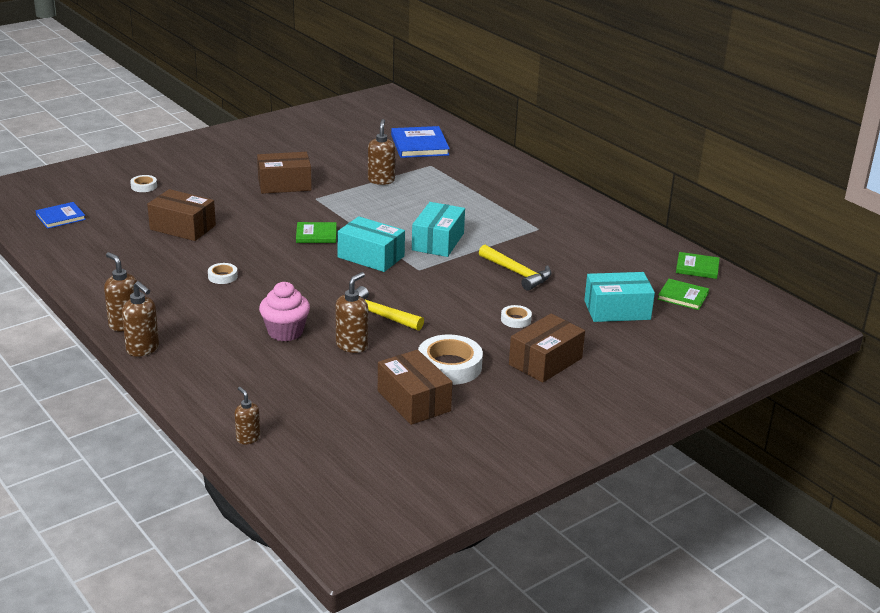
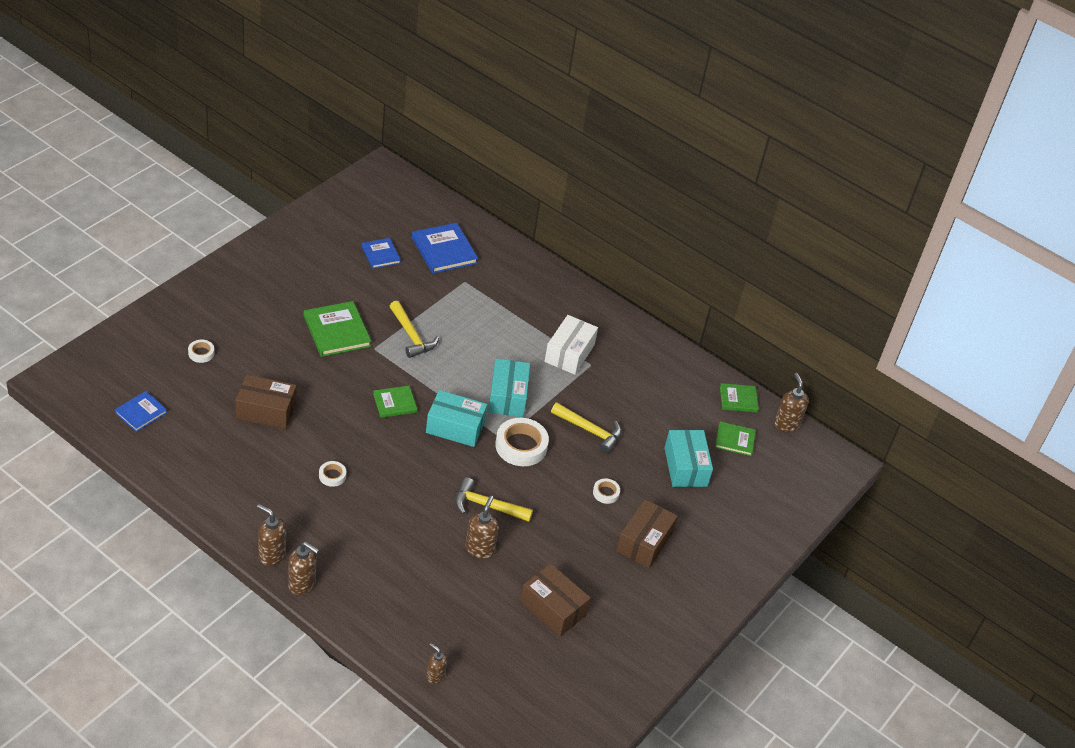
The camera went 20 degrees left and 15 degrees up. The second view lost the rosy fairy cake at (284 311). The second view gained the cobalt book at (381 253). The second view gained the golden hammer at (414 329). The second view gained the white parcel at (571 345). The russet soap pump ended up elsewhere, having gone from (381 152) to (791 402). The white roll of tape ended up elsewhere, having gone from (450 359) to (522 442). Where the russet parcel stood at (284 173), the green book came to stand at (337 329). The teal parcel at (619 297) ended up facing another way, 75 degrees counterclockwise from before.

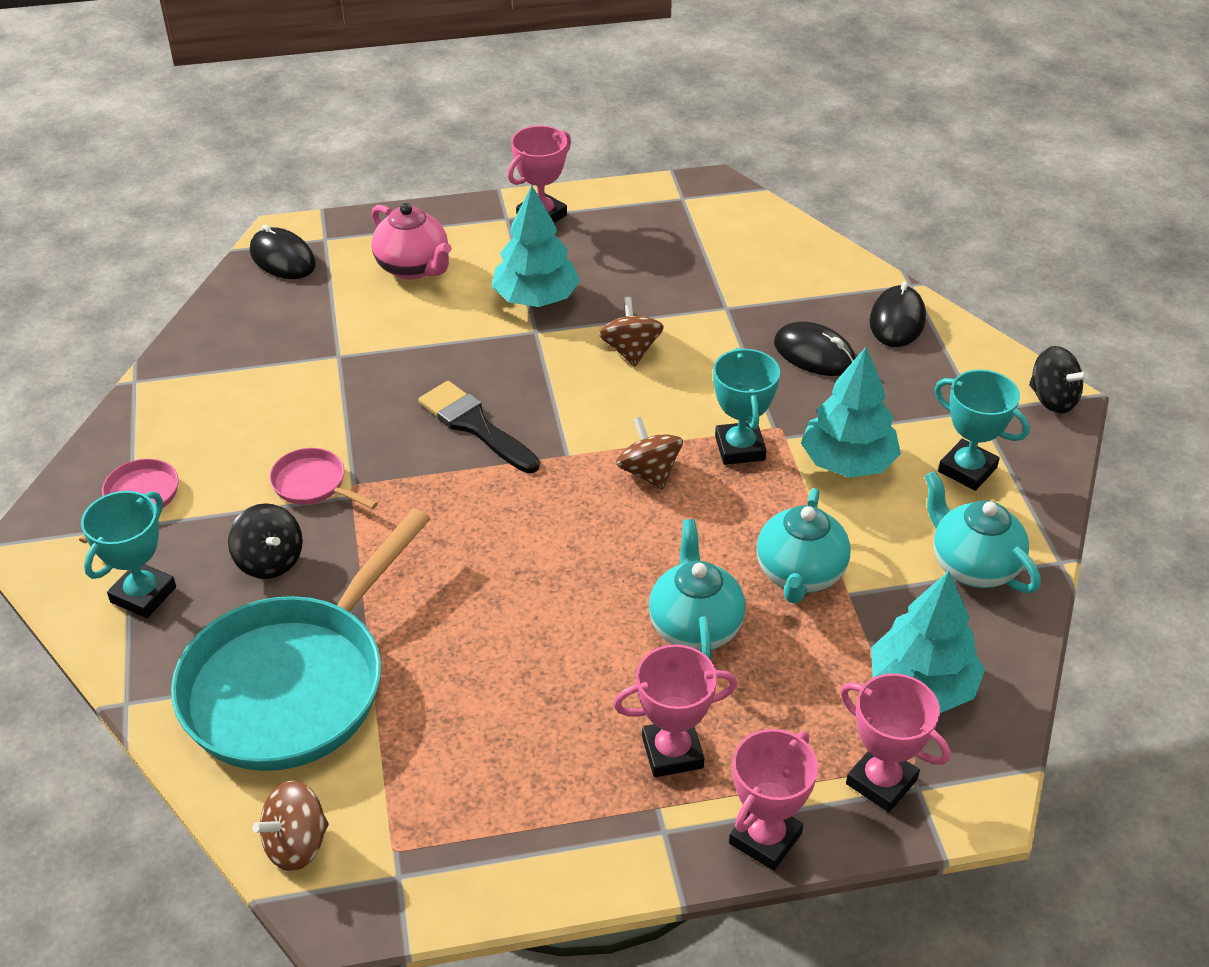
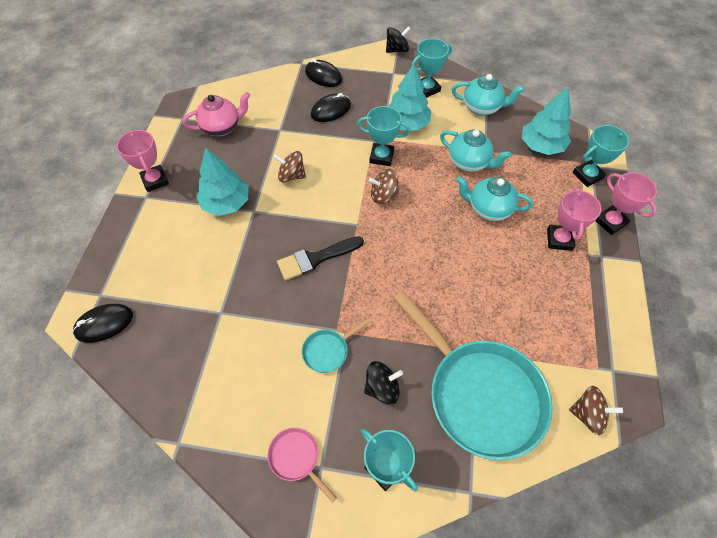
The camera went 70 degrees left and 15 degrees up. The rosy teapot ended up elsewhere, having gone from (412 241) to (216 114). What was the rosy skillet at (323 478) turned into the teal skillet at (336 345). What was the rosy award cup at (895 742) turned into the teal award cup at (600 156). The russet toy top at (291 826) ended up facing another way, 60 degrees counterclockwise from before. The teal teapot at (983 532) ended up facing another way, 150 degrees counterclockwise from before.

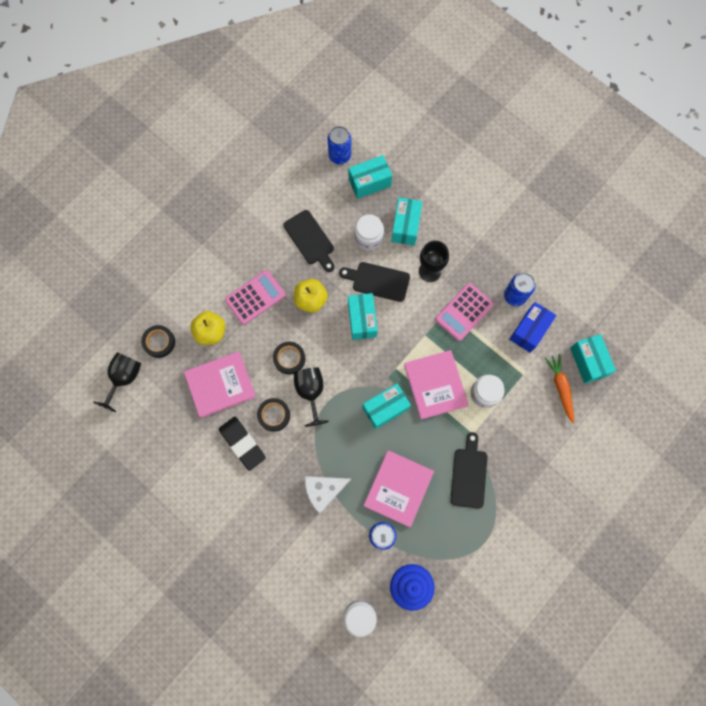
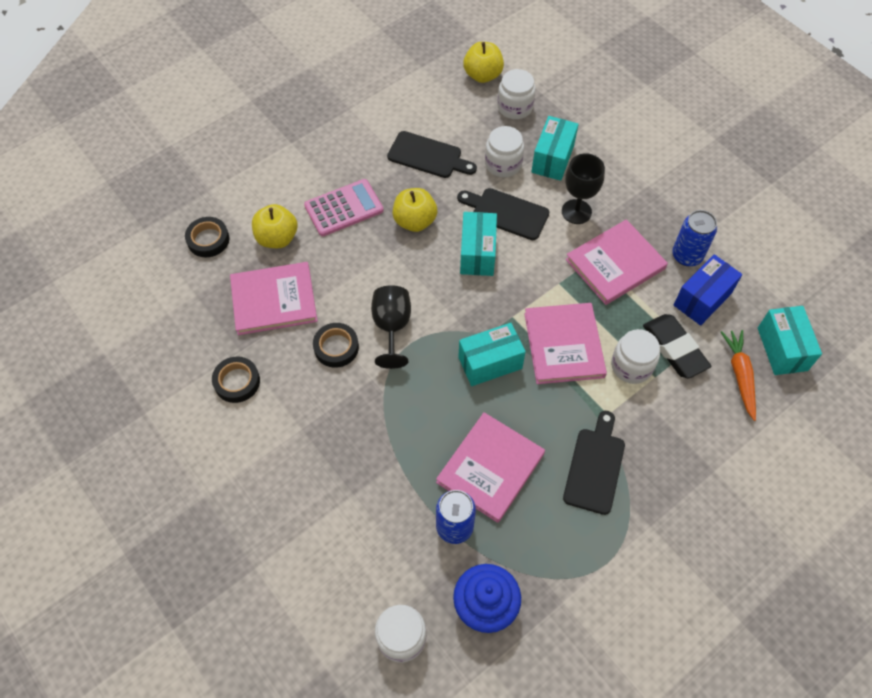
The camera went 10 degrees right and 15 degrees down. The second view lost the jet-black wine glass at (117 382). The second view lost the white cheese wedge at (328 495). The jet-black eraser ended up elsewhere, having gone from (242 443) to (677 346). The jet-black roll of tape ended up elsewhere, having gone from (289 358) to (236 380). Where the cobalt can stood at (339 145), the golden apple fruit came to stand at (483 62). Where the teal parcel stood at (370 177), the white jam jar came to stand at (516 94). Where the rosy calculator stood at (464 312), the rosy book came to stand at (616 262). The jet-black bread board at (309 241) ended up facing another way, 45 degrees counterclockwise from before.

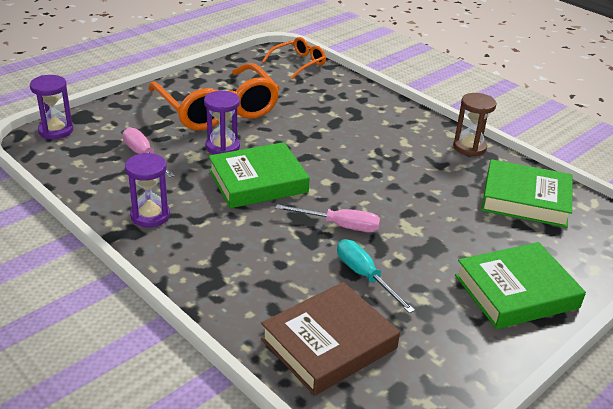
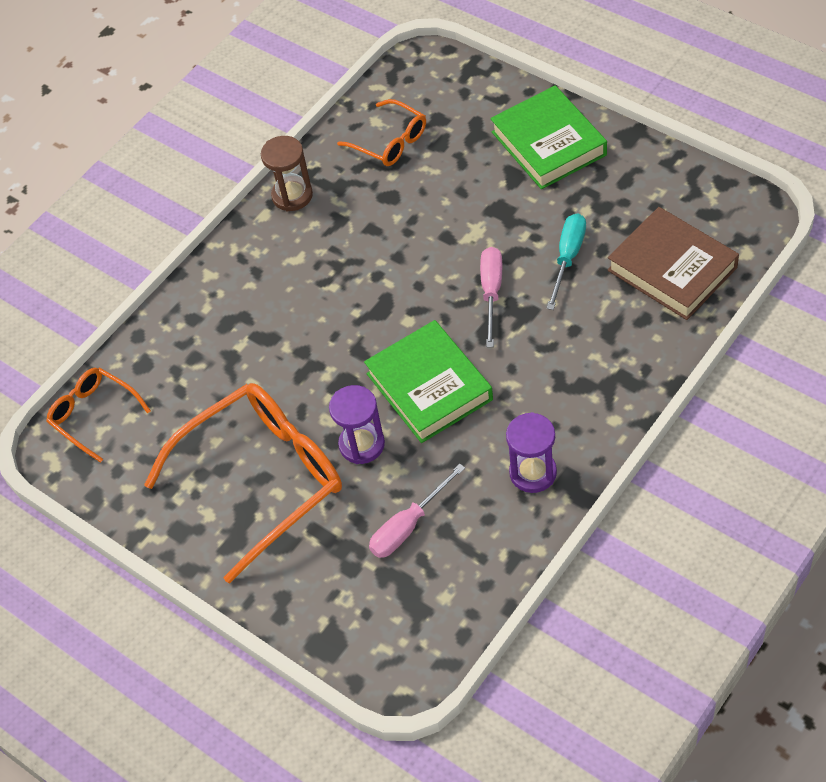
The camera went 90 degrees left and 20 degrees up. The second view lost the violet sandglass at (51 107). Where the green book stood at (526 193), the bright orange glasses came to stand at (381 132). The teal screwdriver at (376 276) ended up facing another way, 150 degrees clockwise from before.

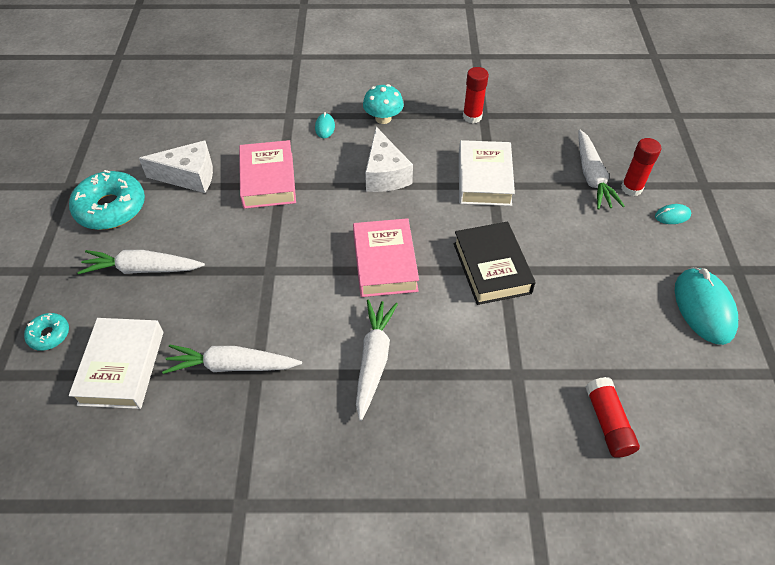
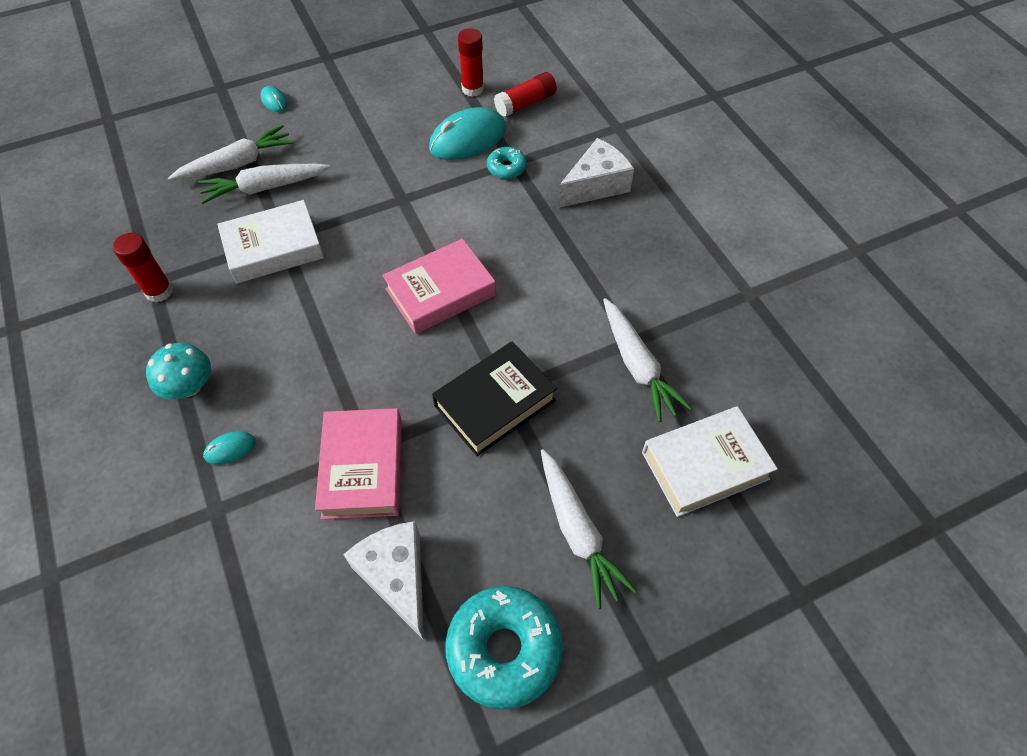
The camera went 115 degrees left and 5 degrees up. The teal doughnut ended up elsewhere, having gone from (46 332) to (507 163). The white carrot ended up elsewhere, having gone from (377 360) to (264 184). The white cheese wedge ended up elsewhere, having gone from (389 159) to (595 173). The jet-black book ended up elsewhere, having gone from (494 263) to (494 398). The scarlet glue stick ended up elsewhere, having gone from (641 167) to (471 62). The teal computer mouse ended up elsewhere, having gone from (706 306) to (467 133). The rosy book at (267 174) ended up facing another way, 60 degrees counterclockwise from before.

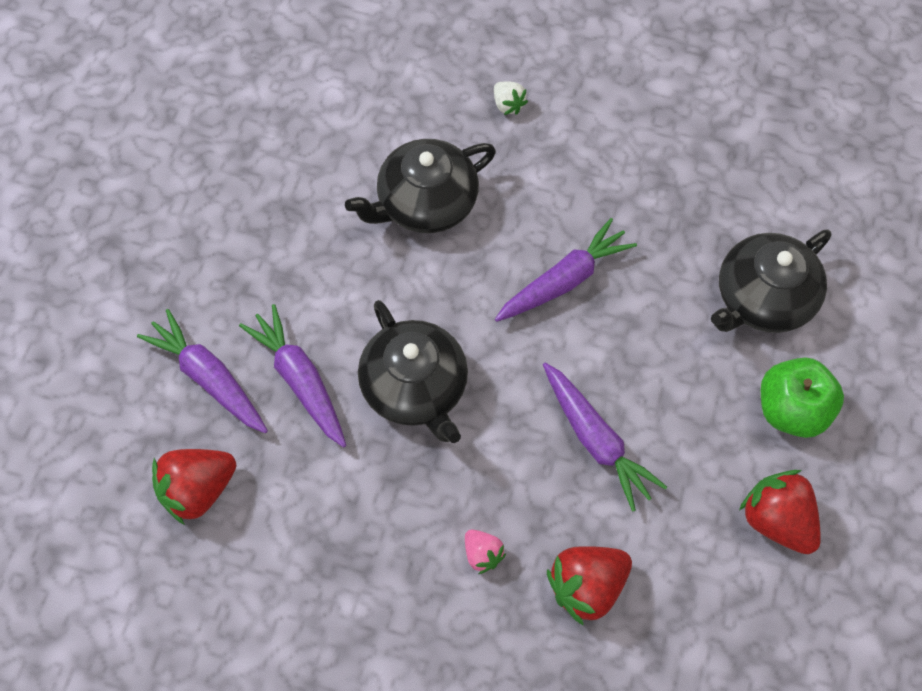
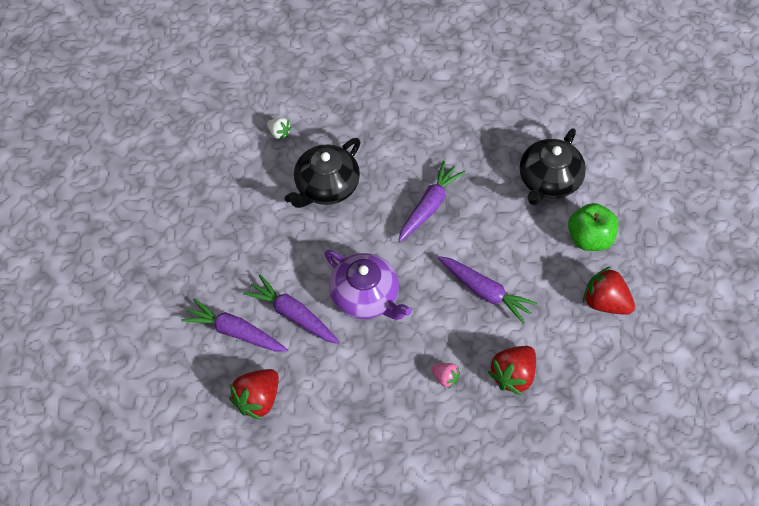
The camera went 20 degrees left and 5 degrees down. The white berry ended up elsewhere, having gone from (511 98) to (279 129). What was the jet-black teapot at (413 371) turned into the violet teapot at (368 285).

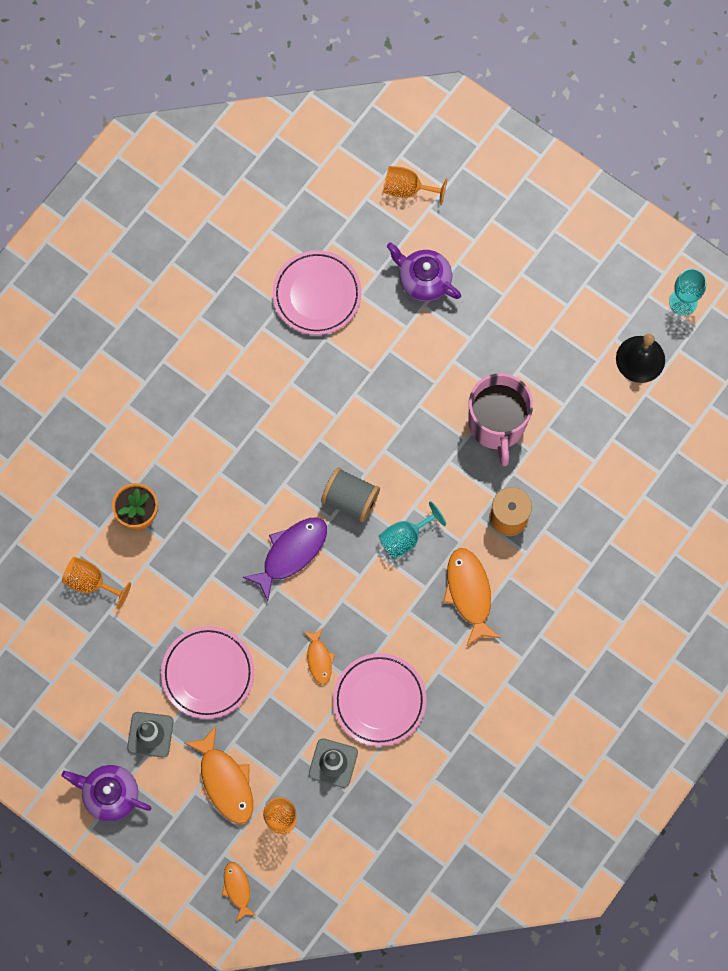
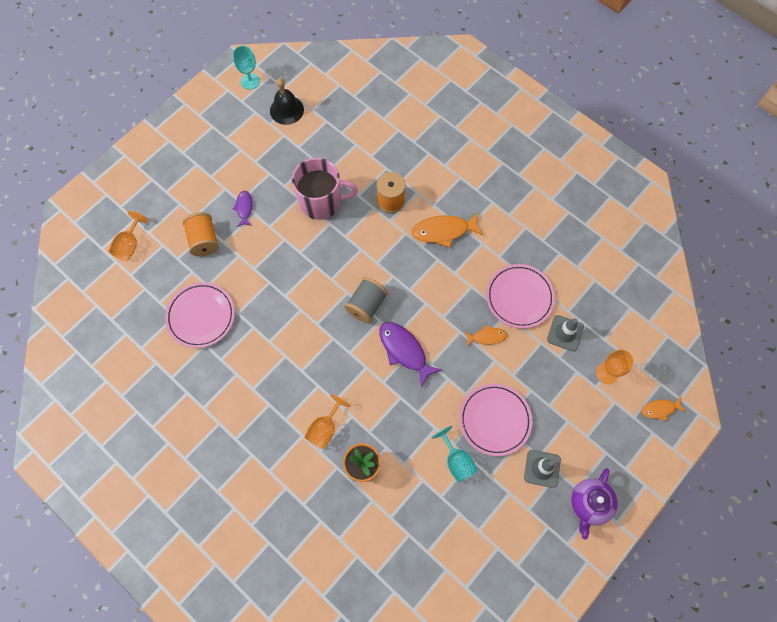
The camera went 85 degrees left and 5 degrees down. The second view lost the bright orange fish figure at (218 775). The second view gained the violet fish figure at (242 209). The bright orange wine glass ended up elsewhere, having gone from (96 583) to (327 421). The teal wine glass ended up elsewhere, having gone from (412 530) to (455 454). Where the violet teapot stood at (424 271), the bright orange bobbin came to stand at (201 234).

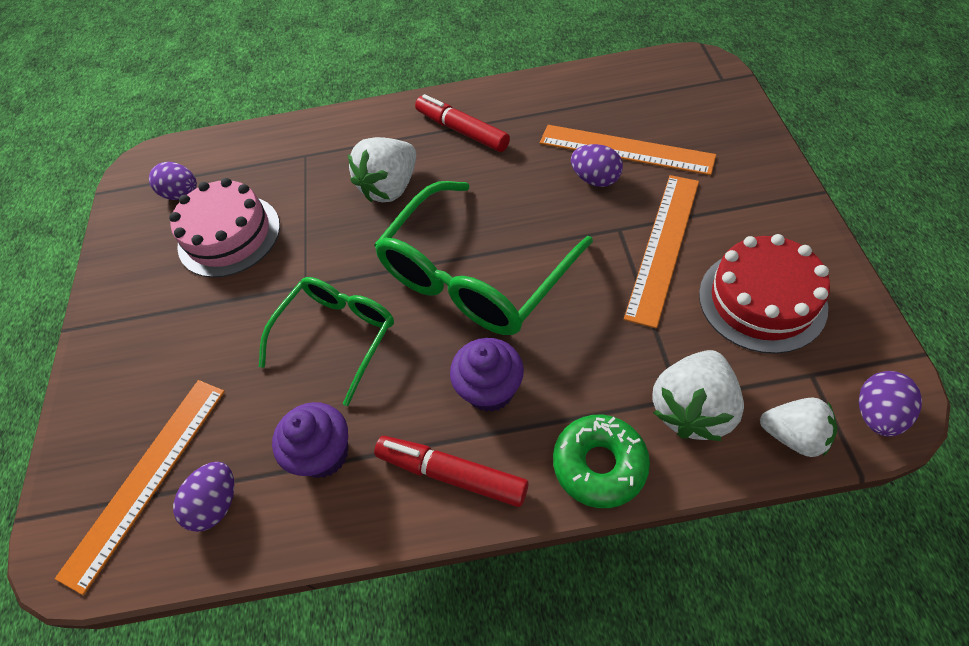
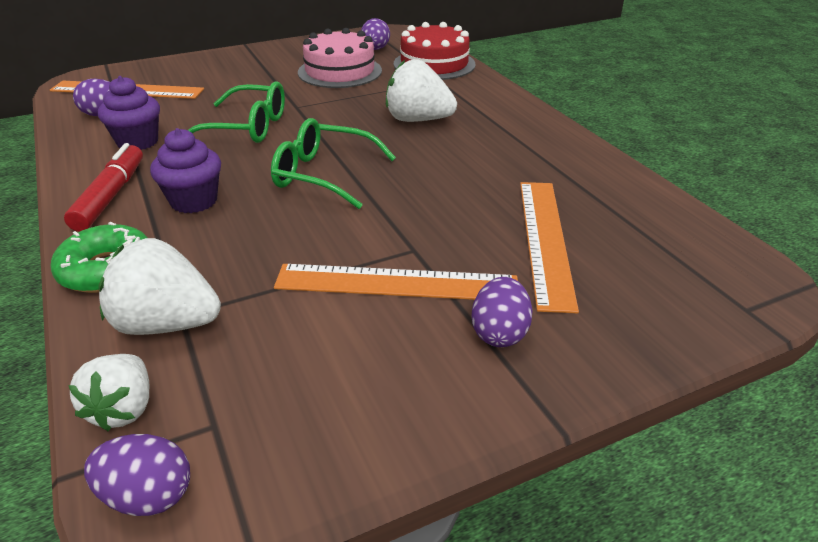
The camera went 65 degrees right and 20 degrees down. The second view lost the scarlet felt pen at (462 123). The violet egg shape ended up elsewhere, having gone from (597 165) to (502 312). The scarlet cake ended up elsewhere, having gone from (764 294) to (435 51). The size of the green glasses at (483 258) changed by a factor of 0.63.

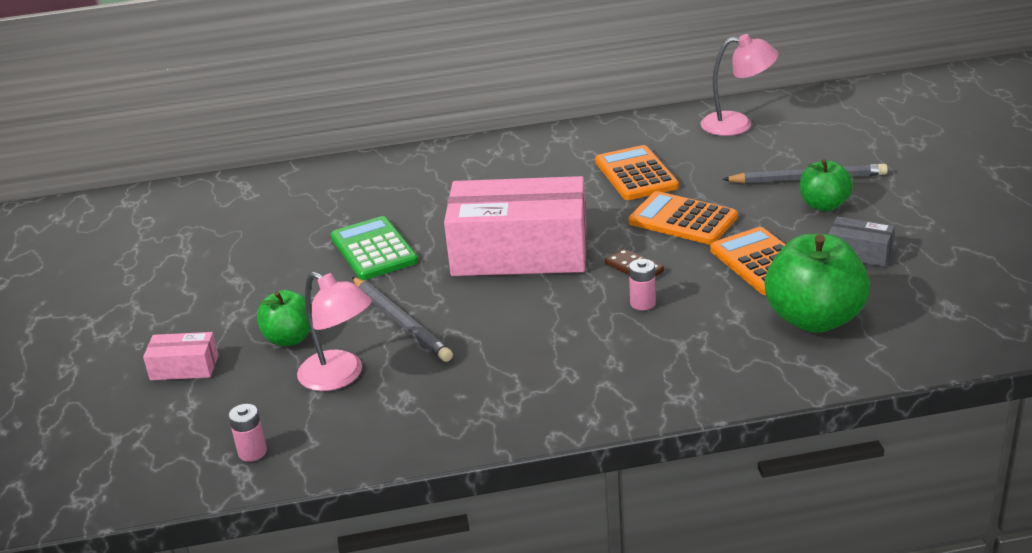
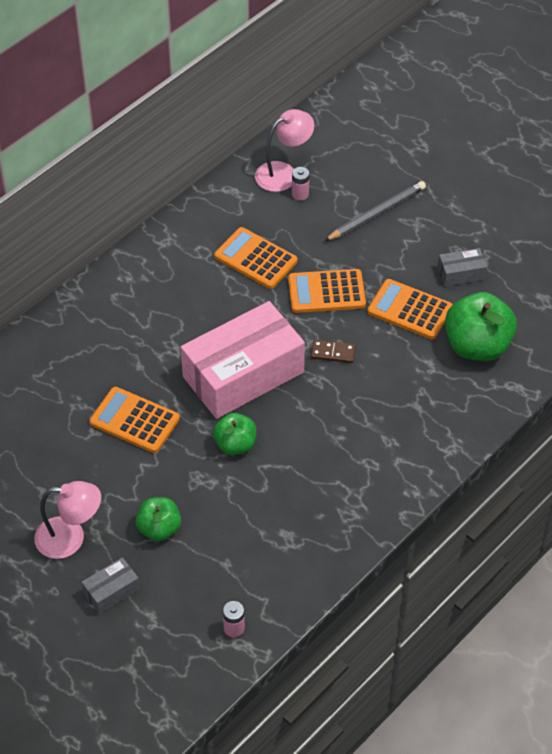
The camera went 40 degrees left and 20 degrees up. The second view lost the ash-grey lead pencil at (402 319). The rosy lamp ended up elsewhere, having gone from (334 331) to (67 520). The rosy battery ended up elsewhere, having gone from (642 284) to (300 183). The green apple fruit ended up elsewhere, having gone from (826 185) to (235 434). What was the rosy parcel at (180 356) turned into the ash-grey parcel at (111 585). What was the green calculator at (374 248) turned into the bright orange calculator at (135 420).

